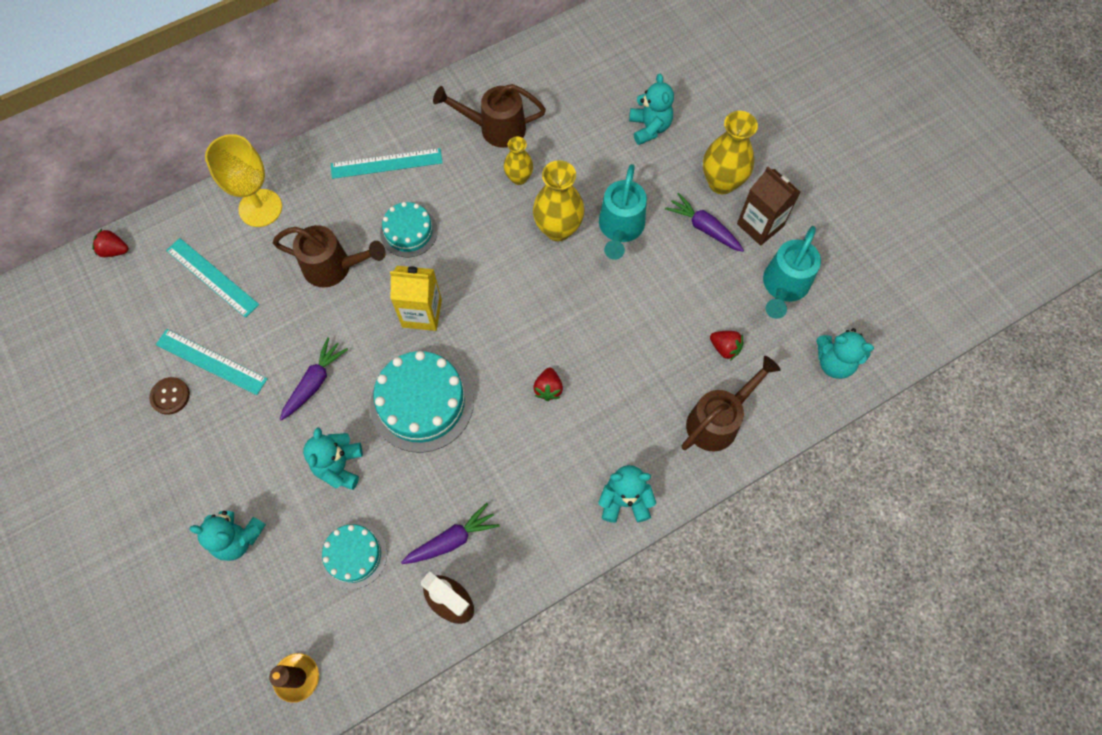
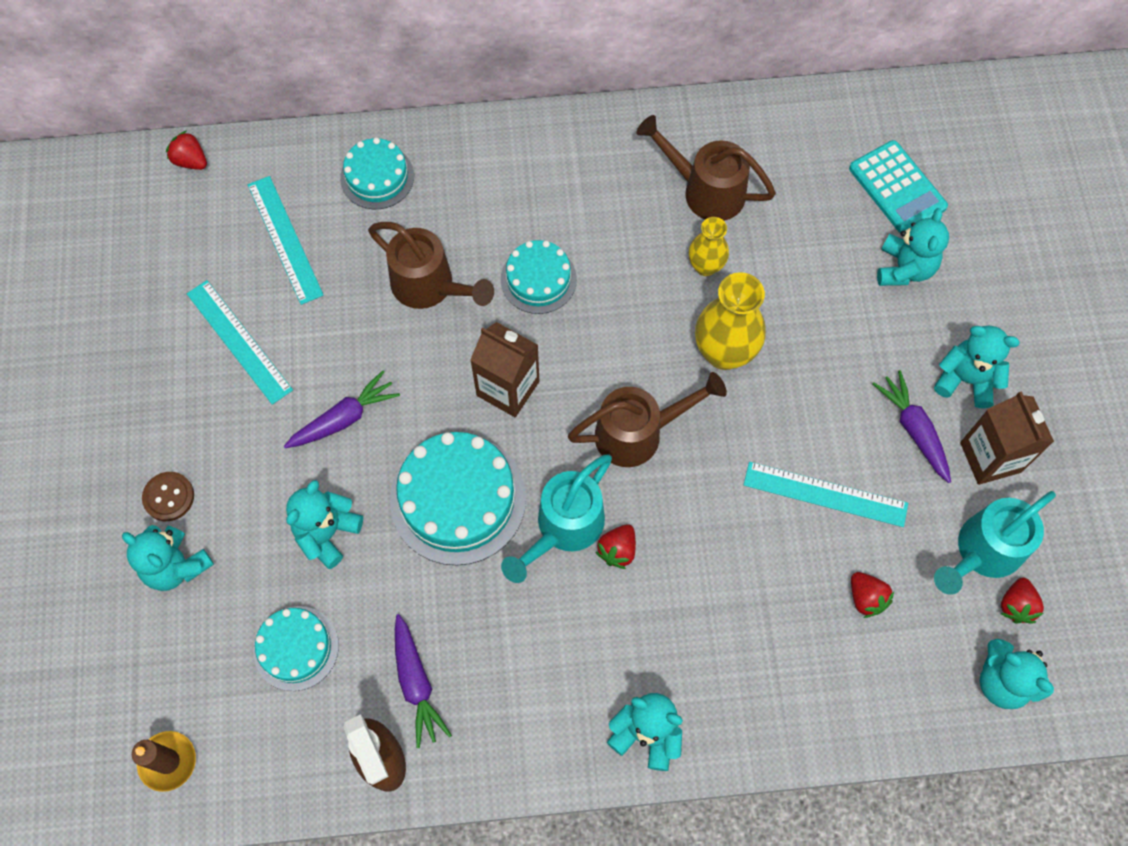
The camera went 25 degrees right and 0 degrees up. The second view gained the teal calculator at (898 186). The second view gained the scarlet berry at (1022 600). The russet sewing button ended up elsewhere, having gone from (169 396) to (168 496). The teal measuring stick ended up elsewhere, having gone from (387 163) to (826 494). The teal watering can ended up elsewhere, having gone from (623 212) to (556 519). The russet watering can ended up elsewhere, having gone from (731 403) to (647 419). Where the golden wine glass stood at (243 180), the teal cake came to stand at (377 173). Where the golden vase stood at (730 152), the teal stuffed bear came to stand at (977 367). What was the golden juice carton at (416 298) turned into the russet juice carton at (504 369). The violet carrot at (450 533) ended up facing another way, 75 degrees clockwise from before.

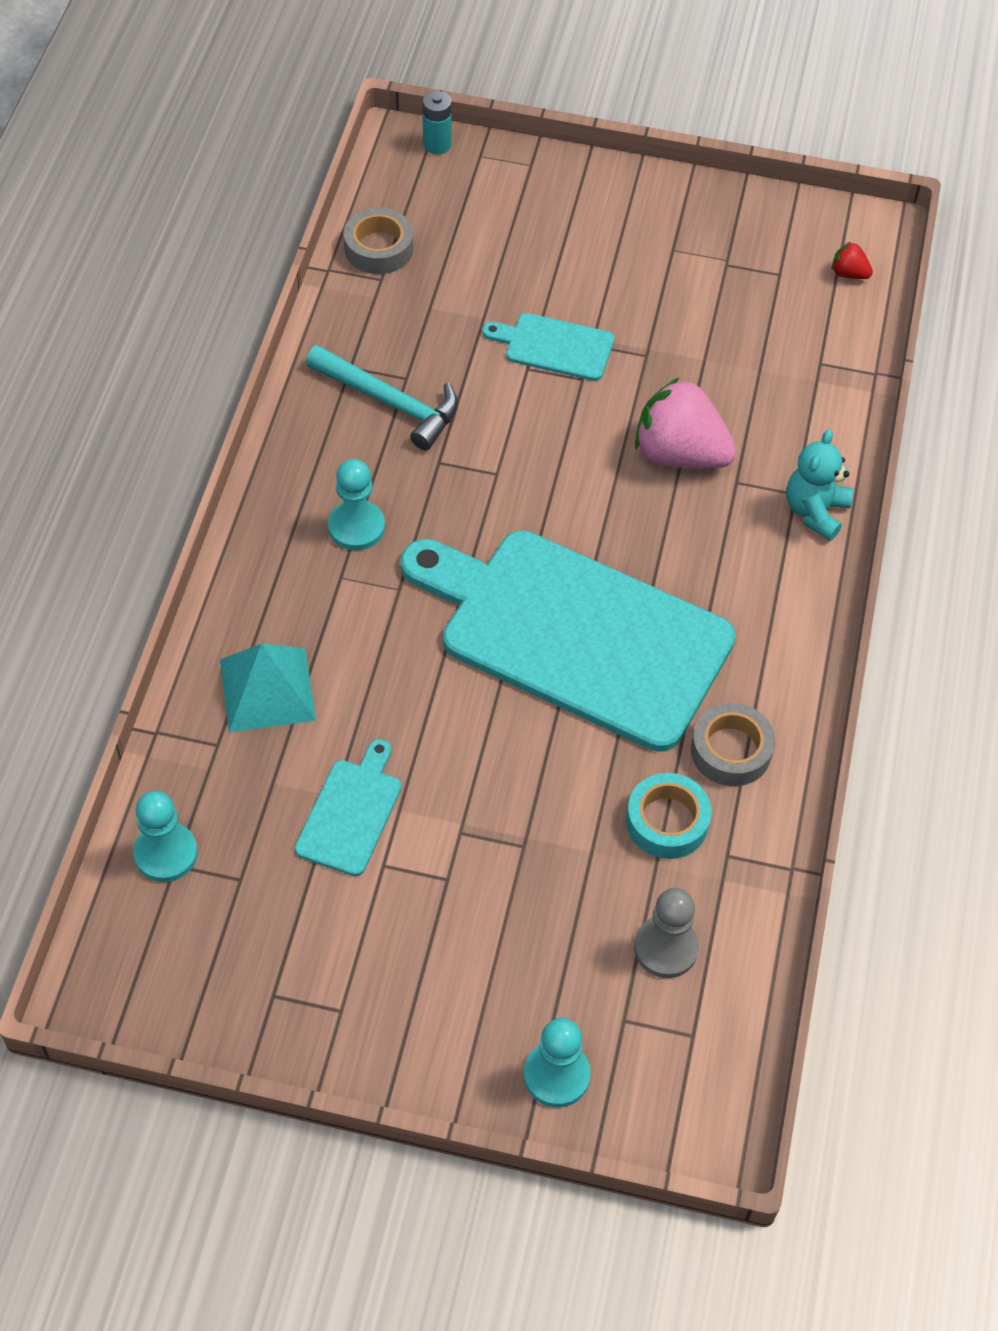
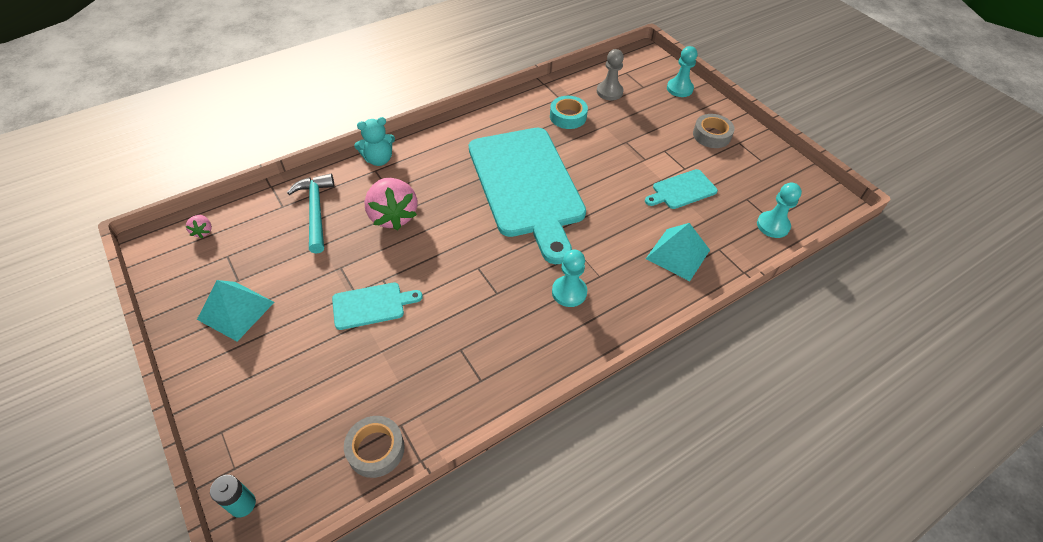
The camera went 135 degrees left and 5 degrees down. The second view gained the teal solid pyramid at (235 310). The teal hammer ended up elsewhere, having gone from (382 397) to (310 213). The ash-grey roll of tape ended up elsewhere, having gone from (733 744) to (714 131). What was the scarlet berry at (852 260) turned into the rosy berry at (199 226). The teal bread board at (548 347) ended up facing another way, 75 degrees counterclockwise from before.

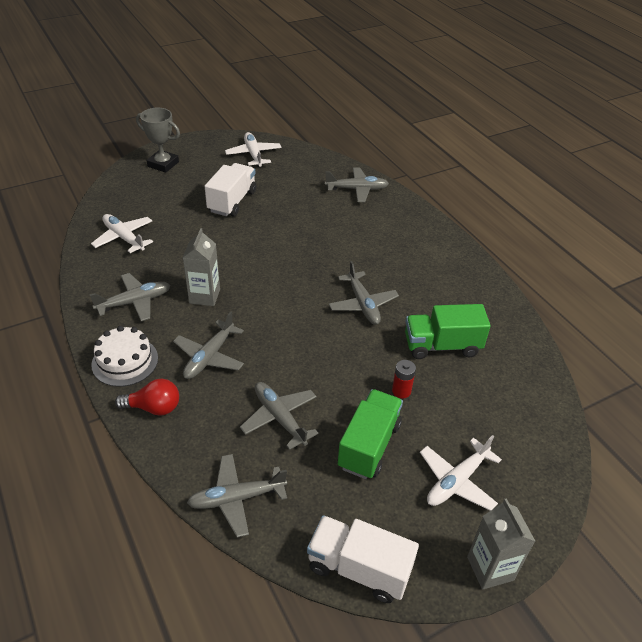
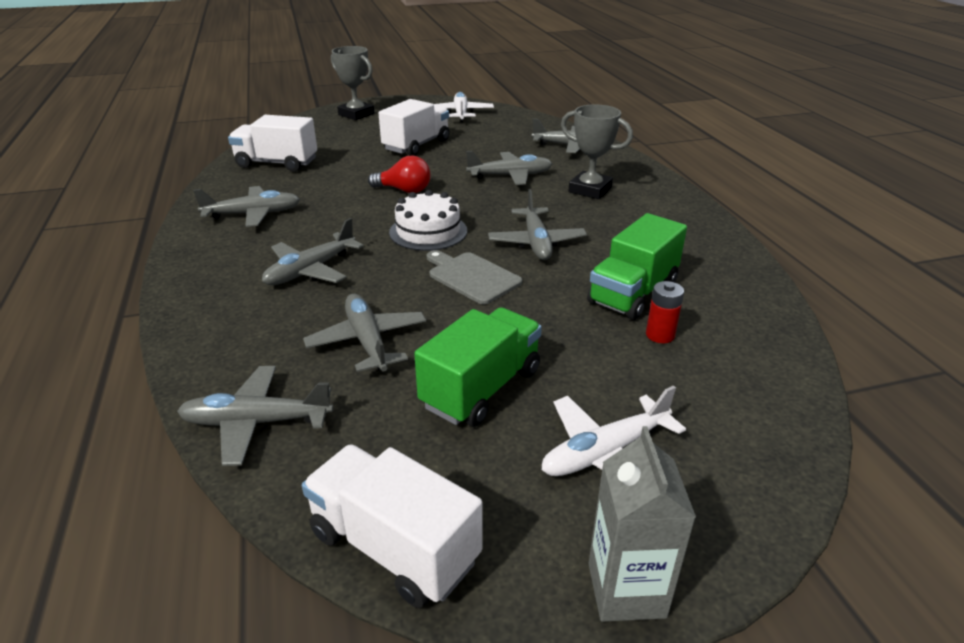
The camera went 15 degrees right and 10 degrees down. The second view lost the ash-grey juice carton at (201 267). The second view gained the ash-grey bread board at (475 277). The second view gained the ash-grey toy plane at (509 168). The second view gained the ash-grey award cup at (597 151). The white cake ended up elsewhere, having gone from (124 356) to (428 220). The scarlet bulb ended up elsewhere, having gone from (147 397) to (399 174). The scarlet battery ended up elsewhere, having gone from (404 379) to (665 312). Where the white toy plane stood at (122 233), the white toy truck came to stand at (272 143). The green toy truck at (448 331) ended up facing another way, 60 degrees counterclockwise from before.

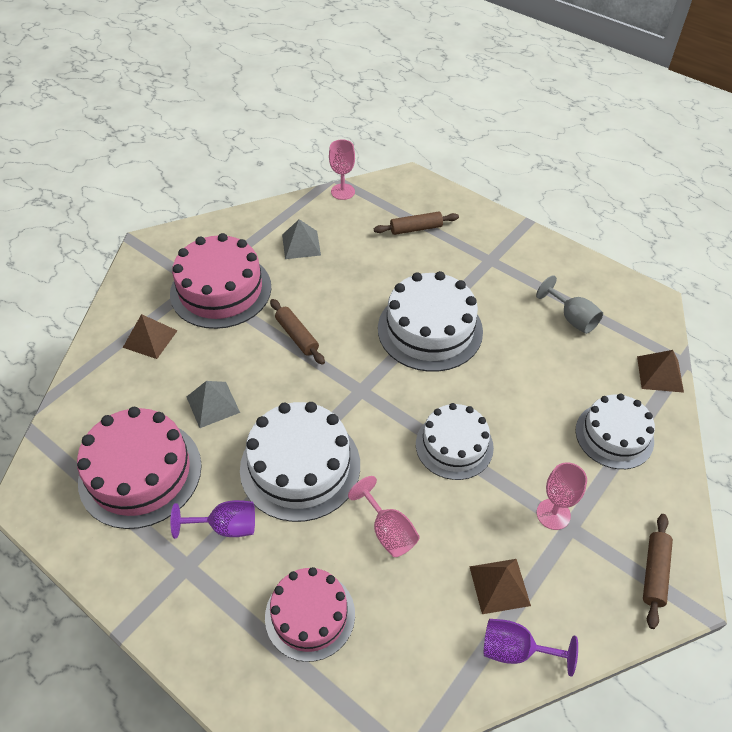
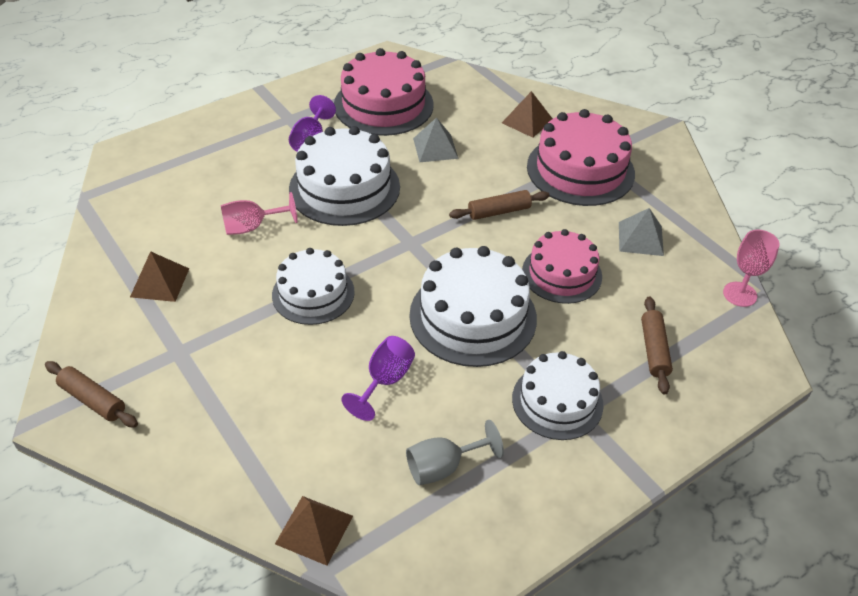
The camera went 105 degrees right and 5 degrees down. The second view lost the rosy wine glass at (562 496). The rosy cake ended up elsewhere, having gone from (310 614) to (562 266). The violet wine glass ended up elsewhere, having gone from (531 647) to (378 378). The white cake ended up elsewhere, having gone from (615 431) to (557 395).

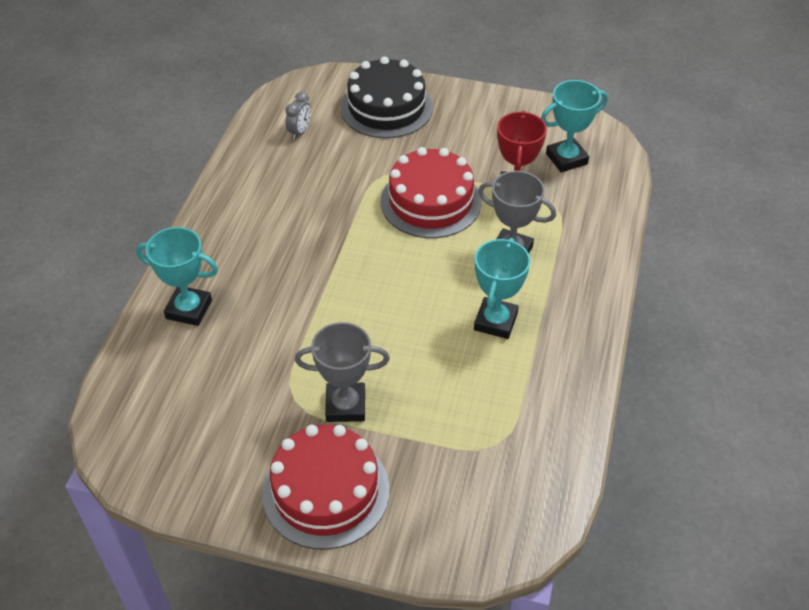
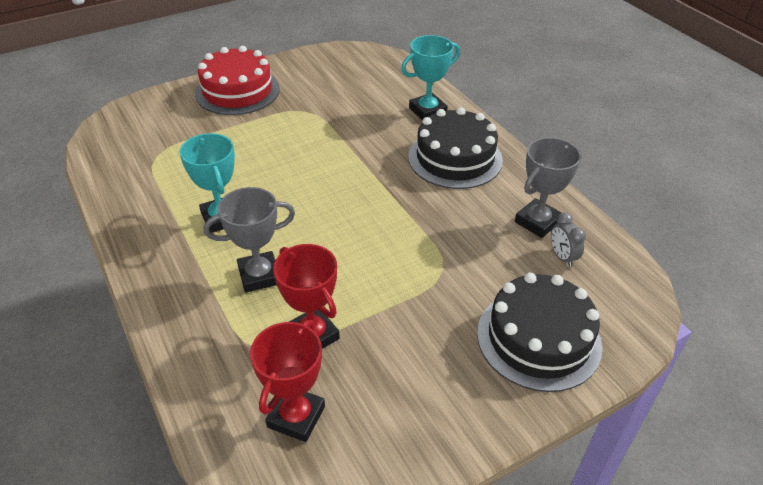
The camera went 135 degrees right and 5 degrees down. The second view lost the scarlet cake at (431 192). The second view gained the jet-black cake at (455 148). The ash-grey award cup ended up elsewhere, having gone from (342 372) to (548 187). What was the teal award cup at (574 126) turned into the scarlet award cup at (287 381).

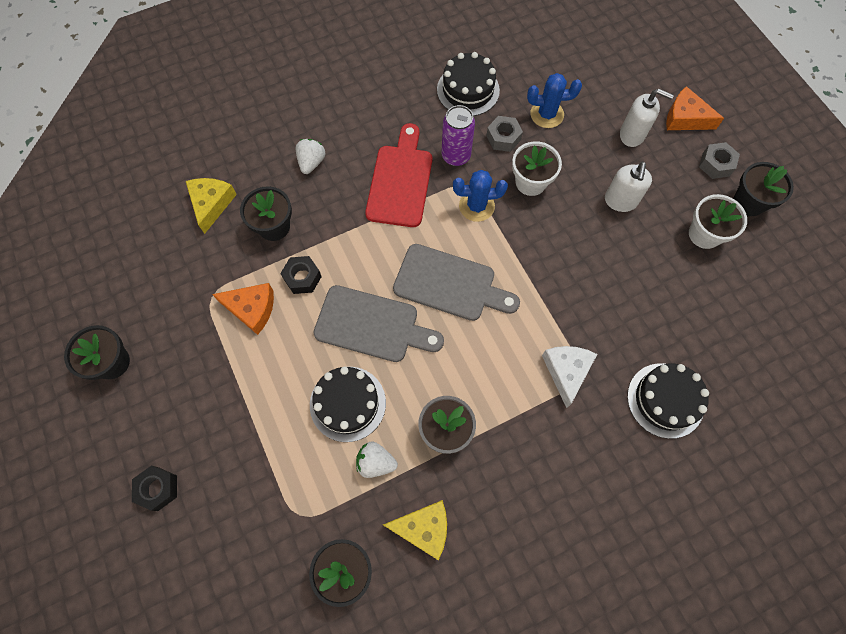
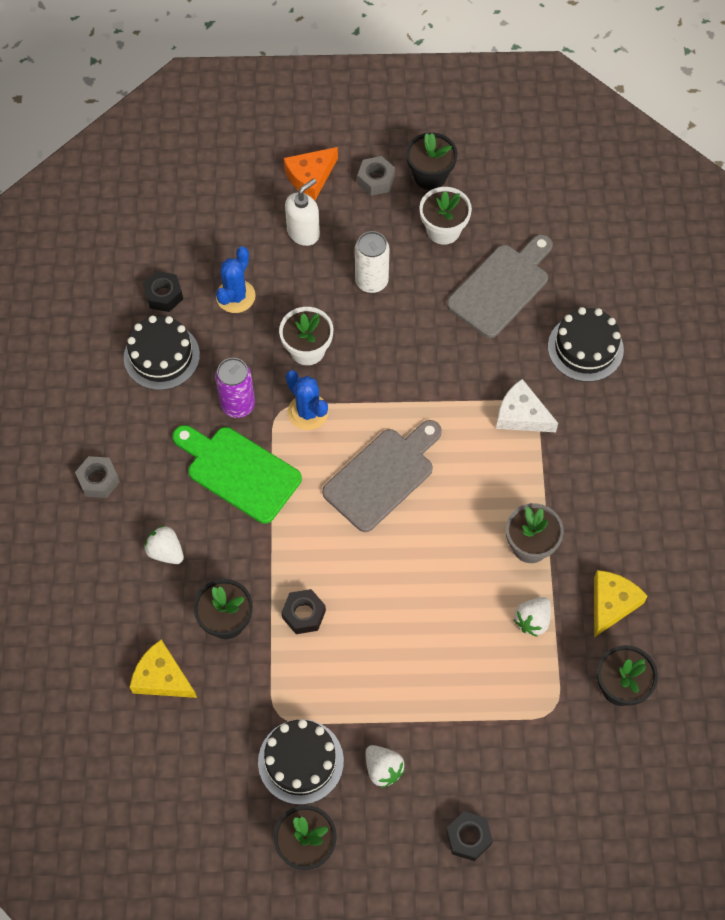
The camera went 65 degrees left and 5 degrees down. The second view lost the bright orange cheese wedge at (243 309). The second view gained the jet-black hexagon nut at (163 291). The second view gained the white berry at (385 766). The jet-black cake ended up elsewhere, having gone from (348 404) to (301 762). The ash-grey bread board ended up elsewhere, having gone from (378 323) to (500 286). The ash-grey hexagon nut ended up elsewhere, having gone from (504 134) to (97 477). Where the white soap pump stood at (628 187), the white can came to stand at (372 262). What was the scarlet bread board at (398 175) turned into the green bread board at (237 474). The cobalt cactus at (480 196) ended up facing another way, 60 degrees counterclockwise from before.

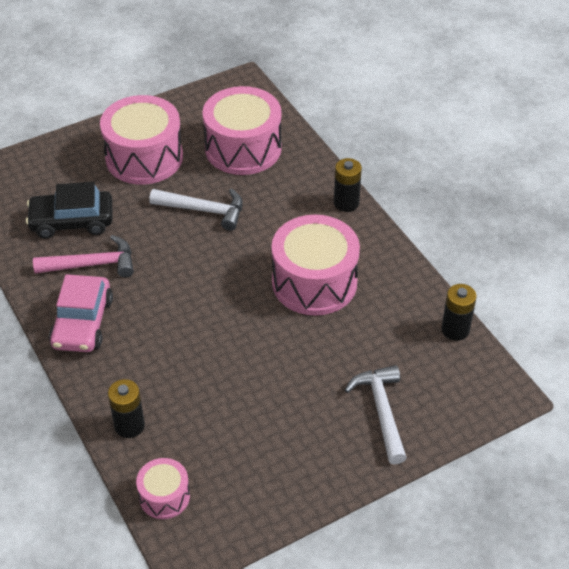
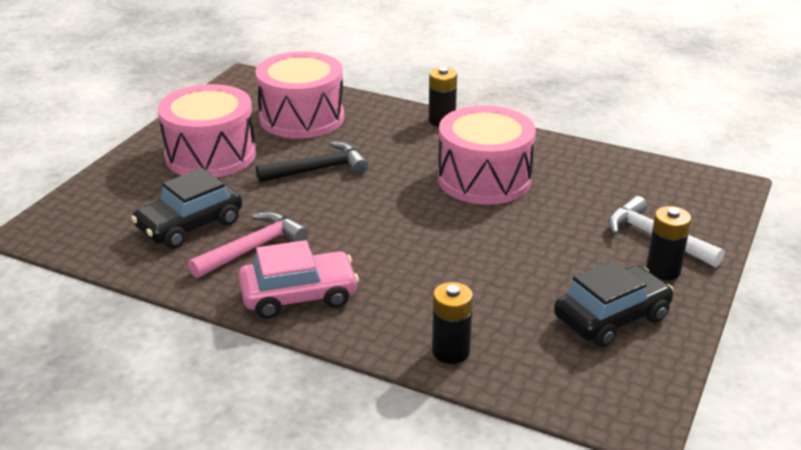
The camera went 35 degrees left and 15 degrees down. The second view lost the rosy snare drum at (163 488). The second view gained the jet-black toy car at (614 303). The jet-black battery ended up elsewhere, having gone from (459 312) to (668 243). What was the white hammer at (196 209) turned into the jet-black hammer at (312 162). The rosy toy car at (81 313) ended up facing another way, 75 degrees counterclockwise from before.

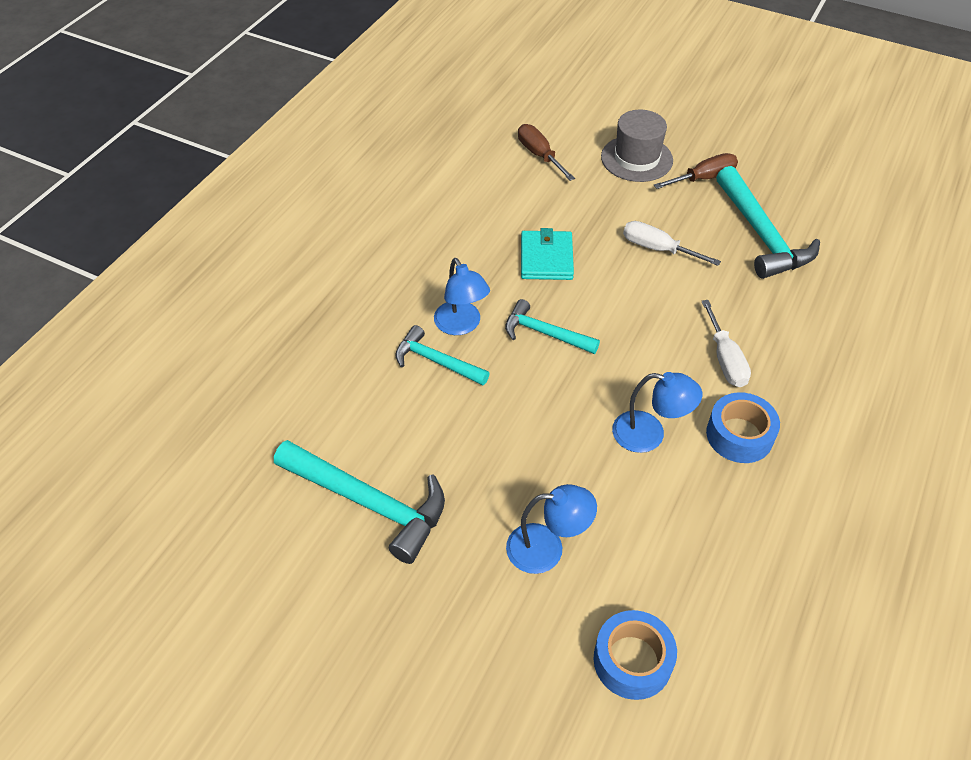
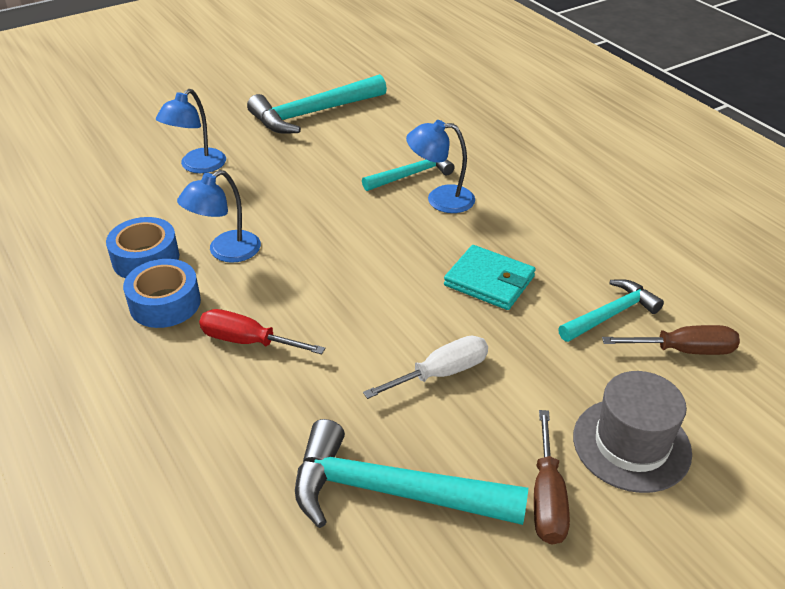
The camera went 120 degrees right and 10 degrees down. The teal hammer ended up elsewhere, having gone from (552 326) to (611 310). The cobalt roll of tape ended up elsewhere, having gone from (635 655) to (143 247). What was the white screwdriver at (726 343) turned into the scarlet screwdriver at (262 331).

